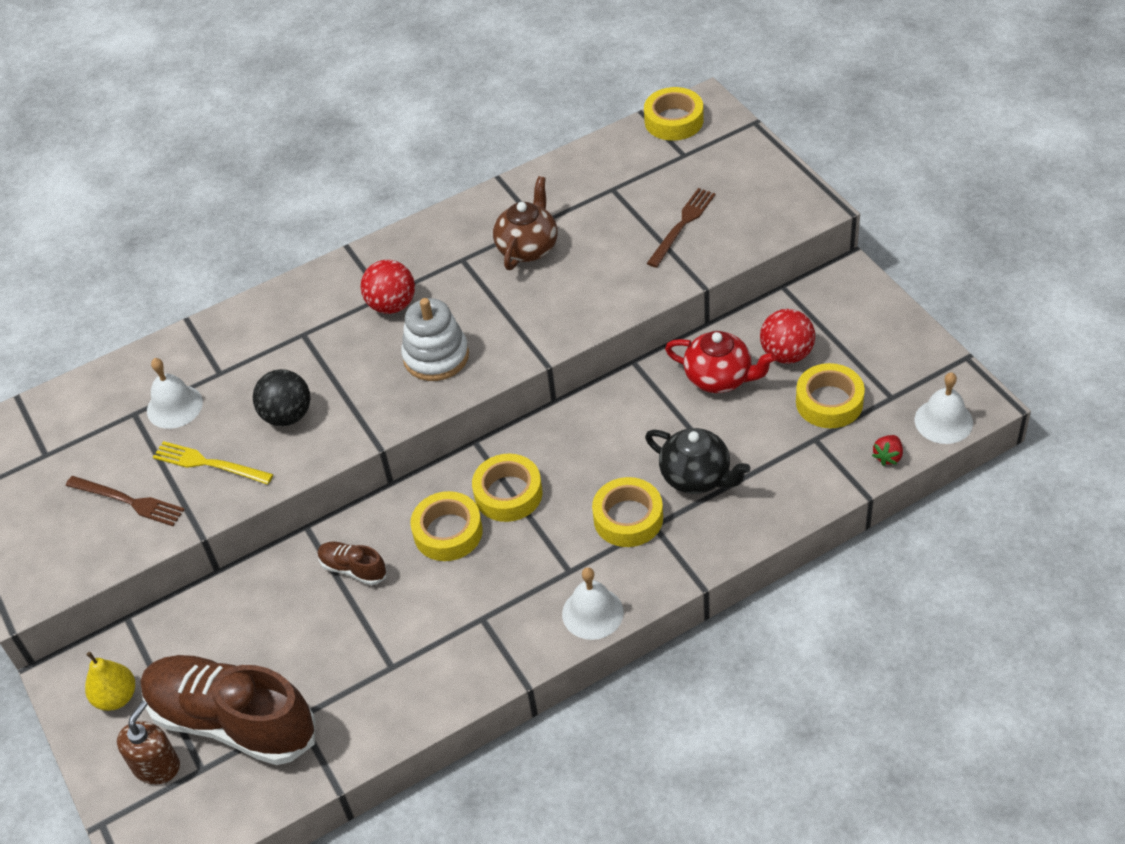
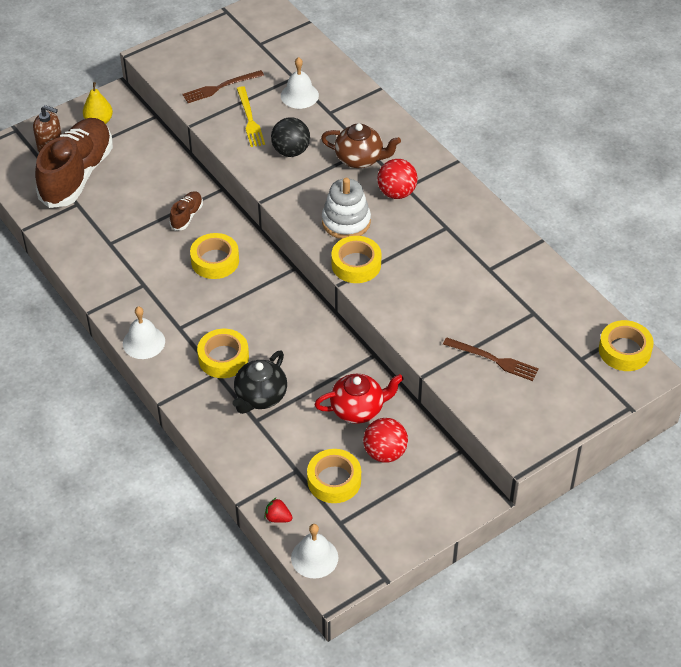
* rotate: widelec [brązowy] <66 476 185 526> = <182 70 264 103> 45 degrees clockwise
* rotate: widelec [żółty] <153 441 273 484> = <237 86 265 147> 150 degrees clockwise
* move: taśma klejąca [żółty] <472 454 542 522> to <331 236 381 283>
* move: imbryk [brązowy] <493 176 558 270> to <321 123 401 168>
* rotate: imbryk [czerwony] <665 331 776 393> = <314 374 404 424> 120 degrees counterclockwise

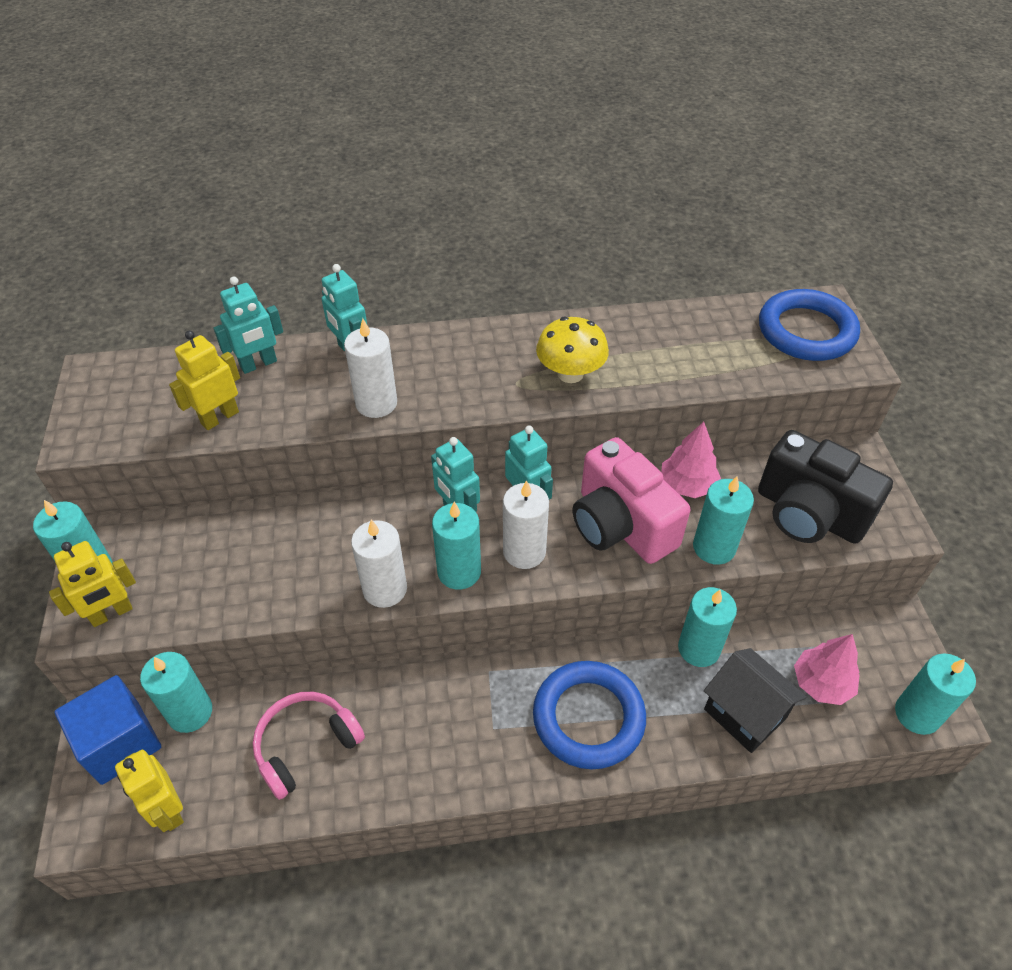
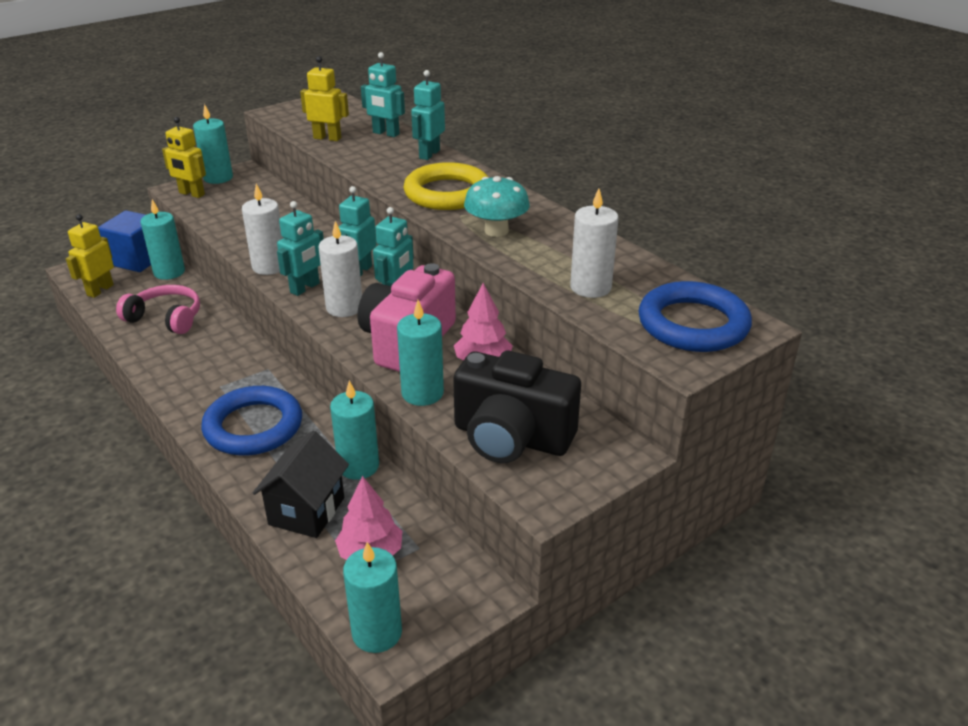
* move: świeca [biały] <344 318 397 418> to <570 188 619 298>
* replace: świeca [turkusowy] <432 502 481 590> to robot [turkusowy] <277 201 324 296>
* recolor: grzyb [żółty] <536 317 609 383> to grzyb [turkusowy] <464 176 530 237>
* rotate: aparat fotograficzny [czarny] <758 430 893 544> = <453 351 581 463> 75 degrees counterclockwise
* insert: pierścień [żółty] <403 162 488 210>

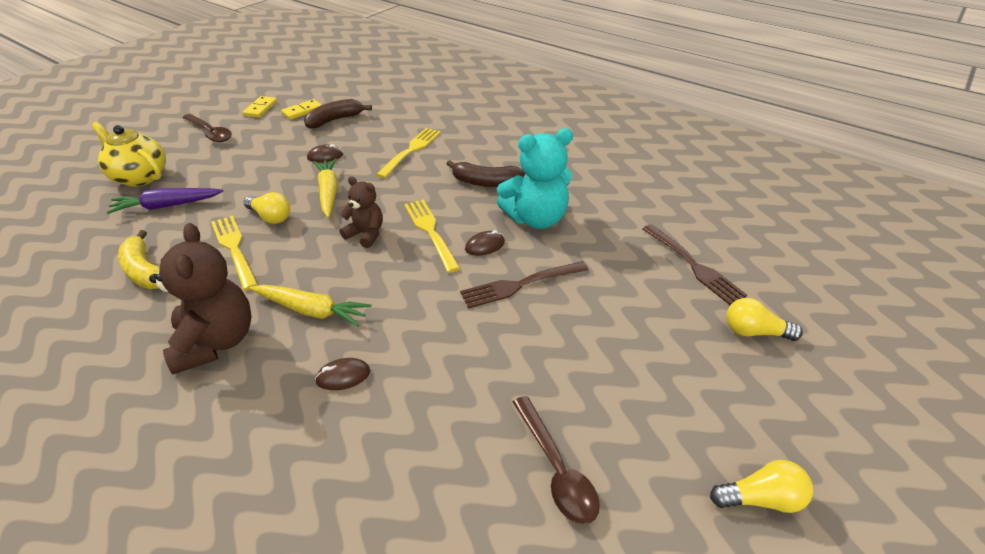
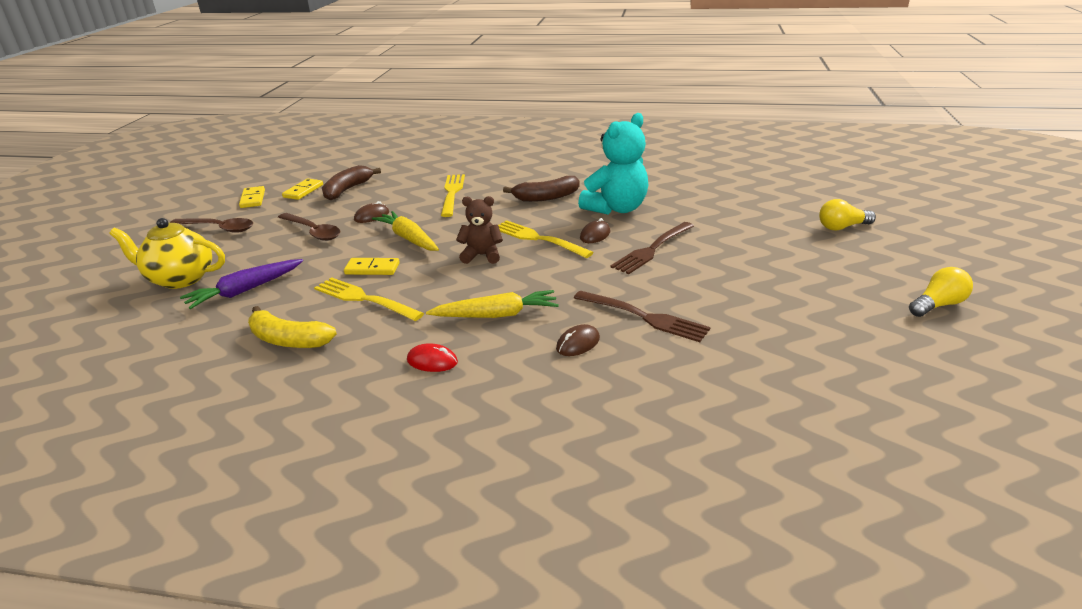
* replace: miś [brązowy] <149 223 251 375> to myszka [czerwony] <407 344 458 372>
* replace: żarówka [żółty] <244 192 290 224> to kostka domina [żółty] <344 258 400 275>
* move: łyżka [brązowy] <513 396 600 524> to <278 213 340 241>
* move: widelec [brązowy] <642 224 747 305> to <574 291 711 342>

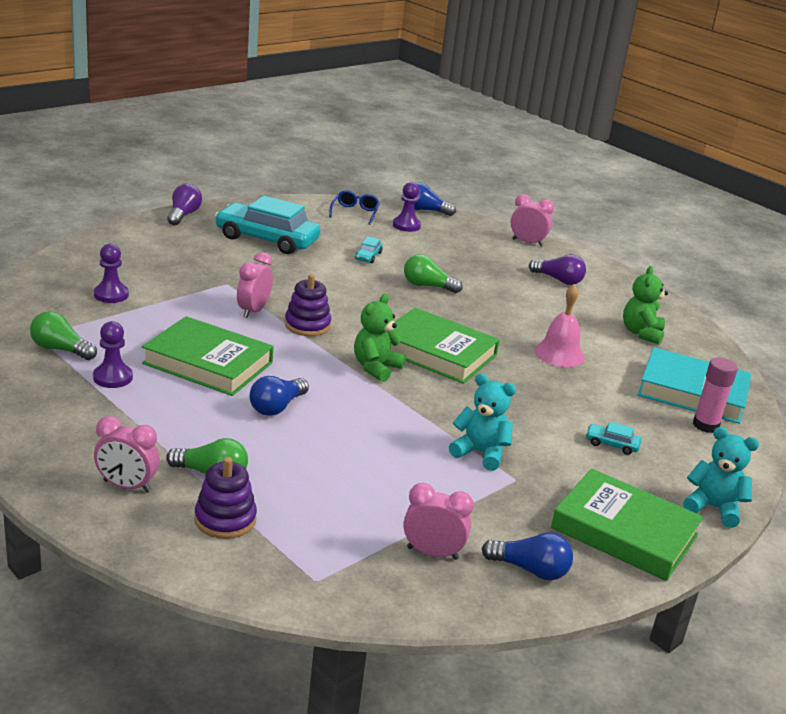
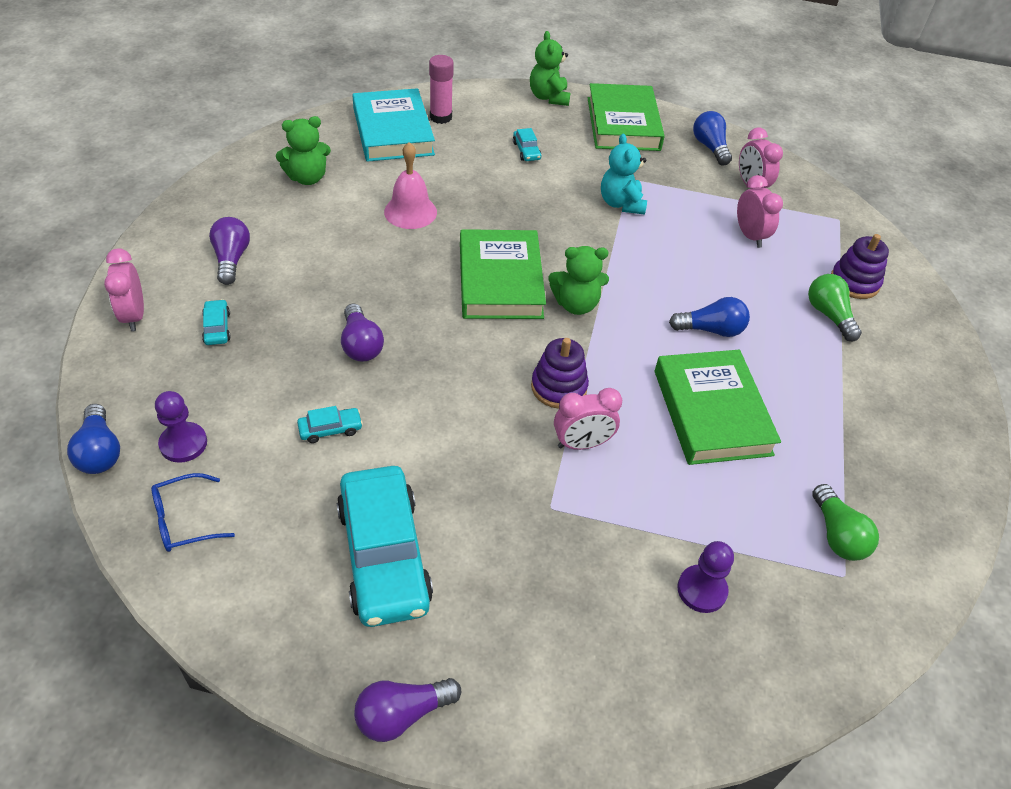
* delete: pionek [fioletowy] <93 321 133 388>
* move: budzik [różowy] <94 416 160 493> to <737 175 783 248>
* recolor: żarówka [zielony] <404 254 462 293> to żarówka [fioletowy] <341 304 384 361>
* recolor: miś [turkusowy] <683 427 759 528> to miś [zielony] <530 31 571 106>
* insert: samochód [turkusowy] <202 299 231 345>

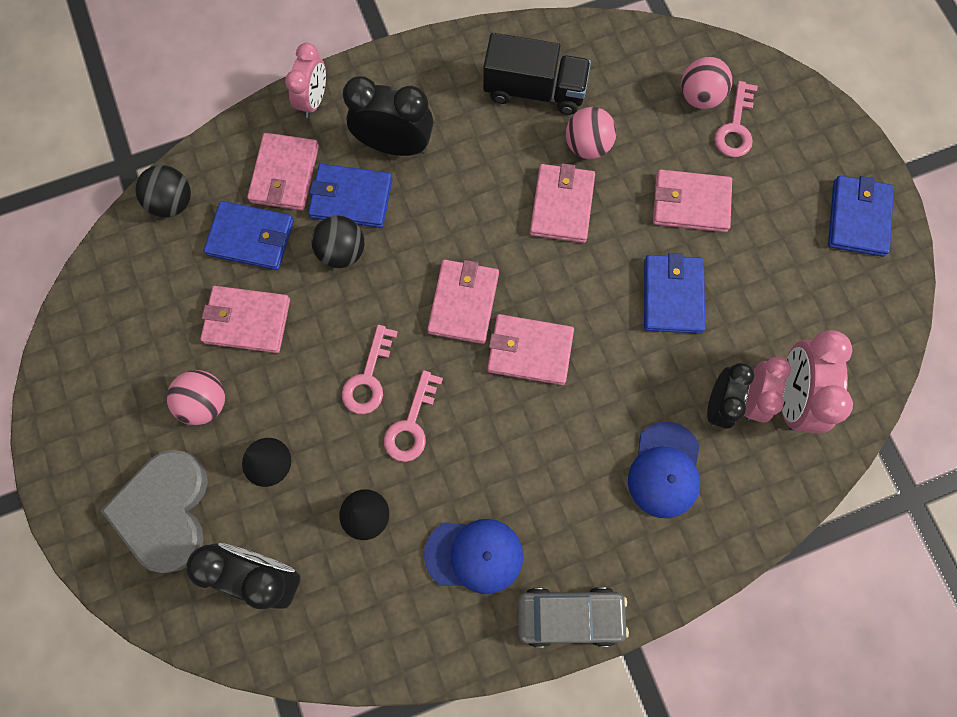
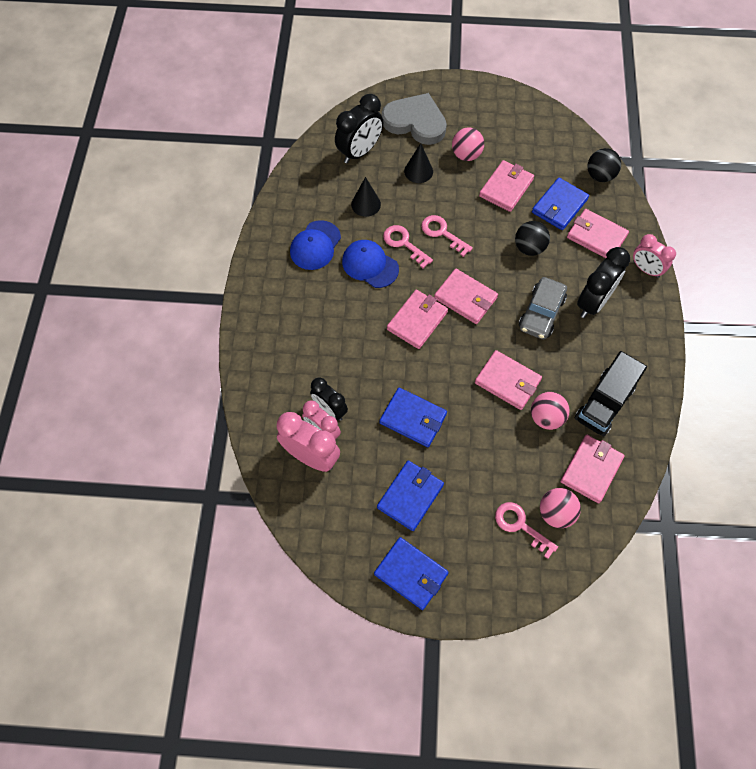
* move: portfel [niebieski] <308 163 393 228> to <377 460 444 531>
* move: samochód [szary] <517 587 629 648> to <519 277 567 339>
* move: czapka [niebieski] <628 422 700 518> to <342 240 399 288>
* move: portfel [różowy] <653 169 732 232> to <560 435 625 503>

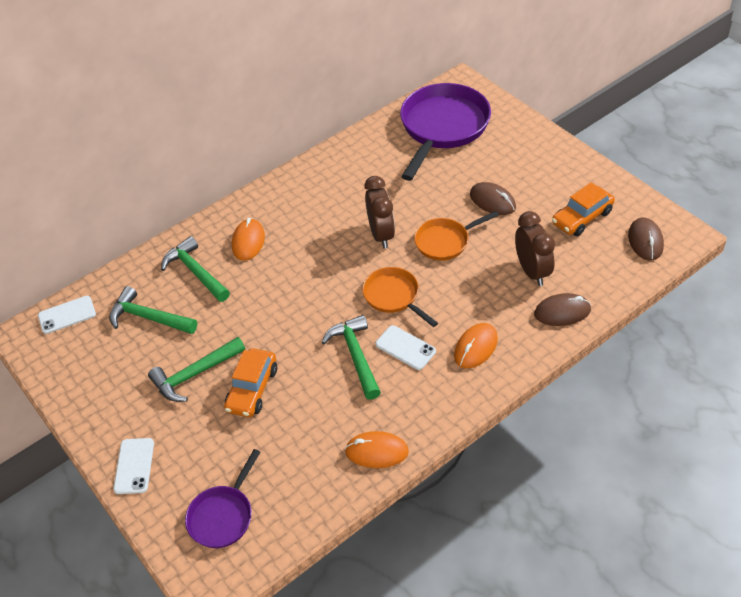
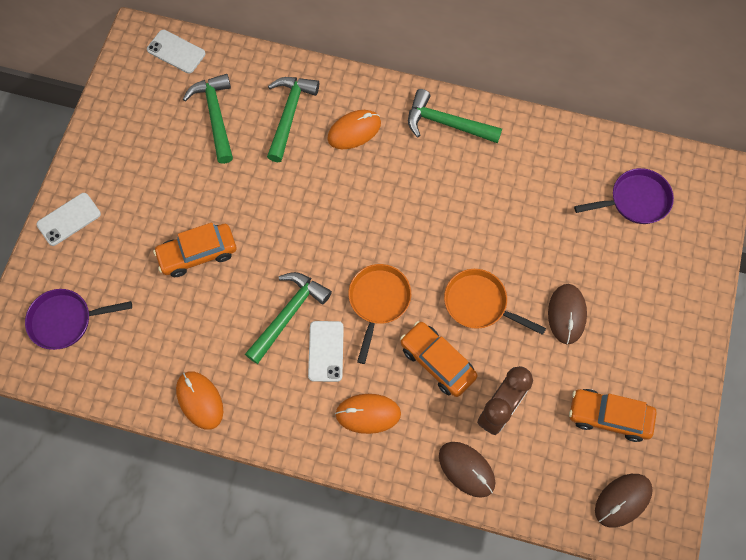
* move: młotek [zielony] <148 337 245 402> to <408 89 502 143>
* delete: budzik [brązowy] <364 176 395 249>
* resize: patelnia [fioletowy] <400 83 491 181> = <574 168 674 224> x0.53
* insert: samochód [pomarańczowy] <400 321 478 397>

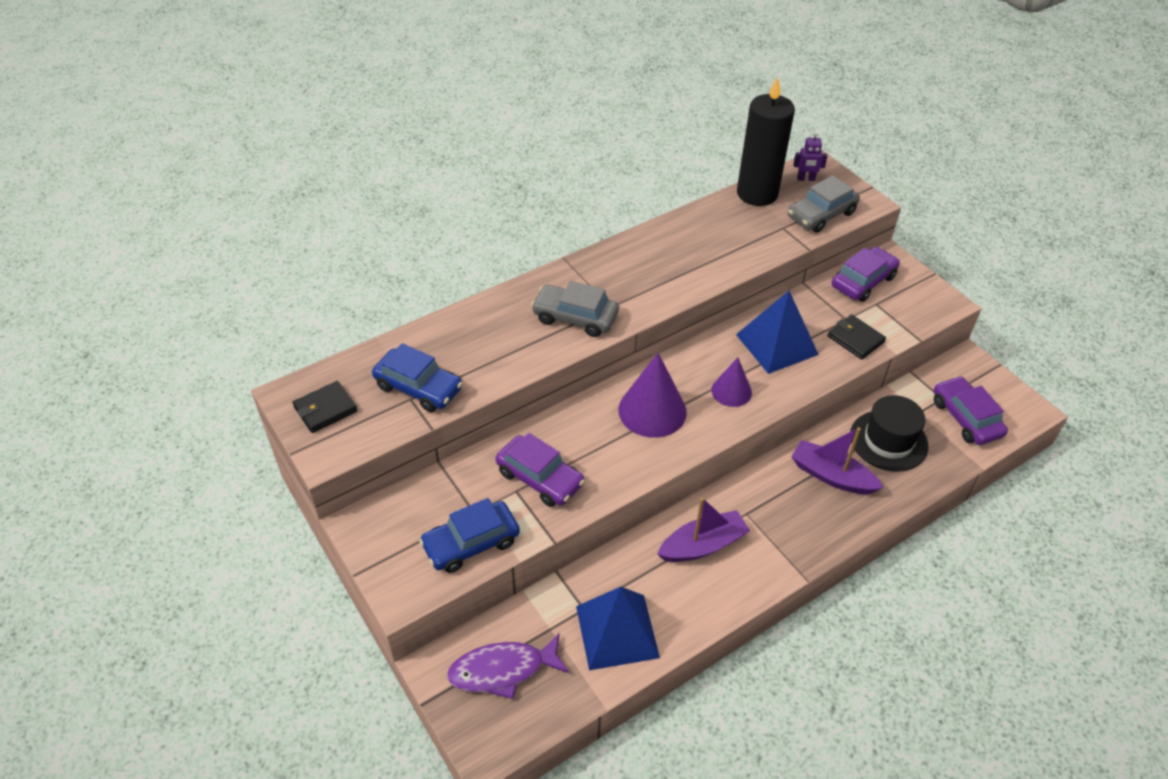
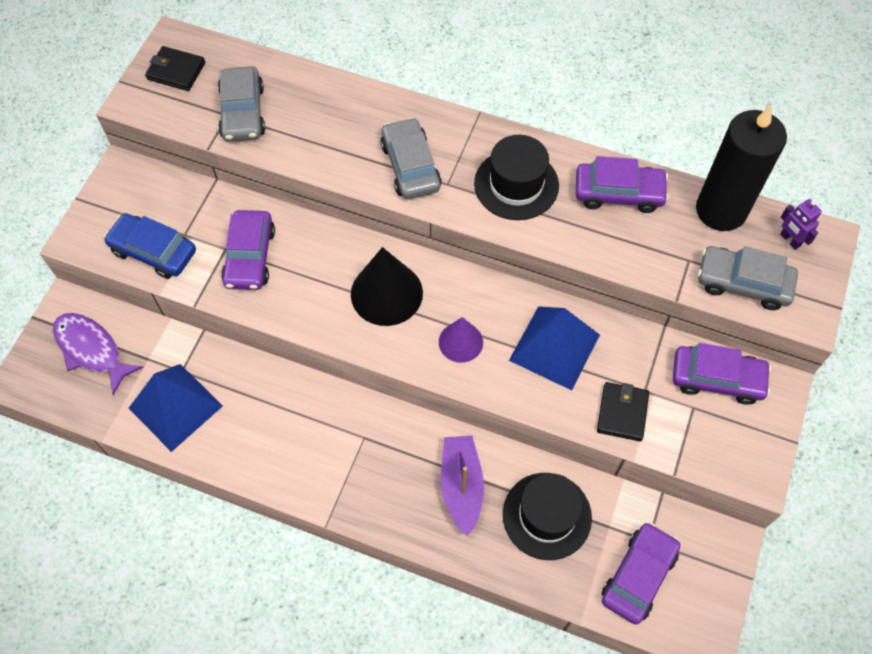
* recolor: samochód [niebieski] <372 343 463 412> to samochód [szary] <218 66 265 142>
* recolor: stożek [fioletowy] <618 353 687 438> to stożek [czarny] <351 247 423 326>
* delete: łódka [fioletowy] <657 497 750 562>
* insert: kapelusz [czarny] <474 135 559 220>
* insert: samochód [fioletowy] <576 156 669 213>

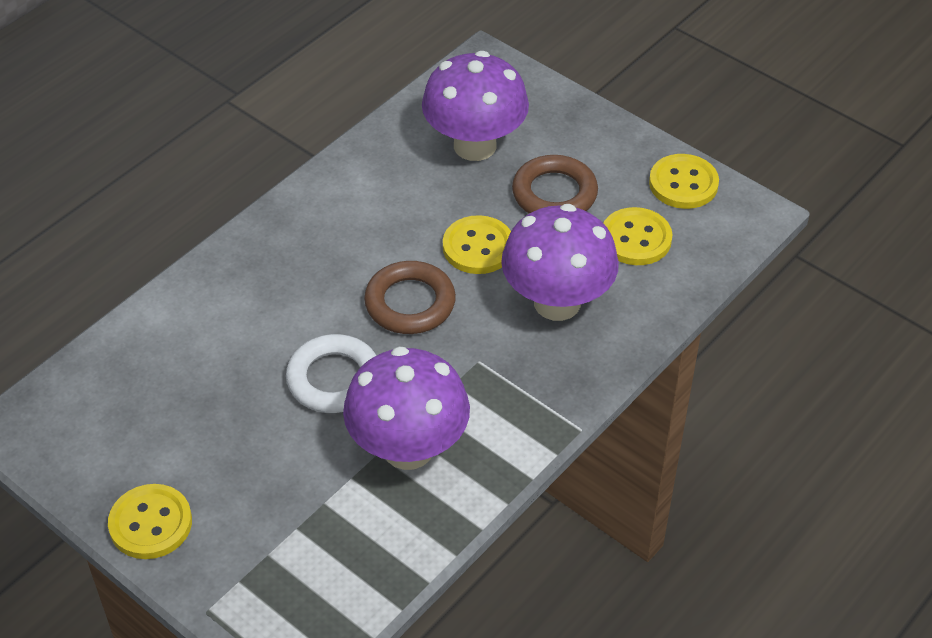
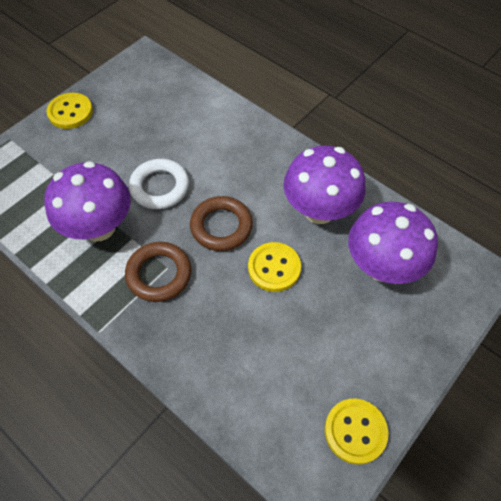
* move: grzyb [fioletowy] <501 204 619 321> to <283 146 365 224>
* move: pierścień [brązowy] <512 155 598 214> to <125 242 191 302>
* delete: guzik [żółty] <603 207 673 265>

